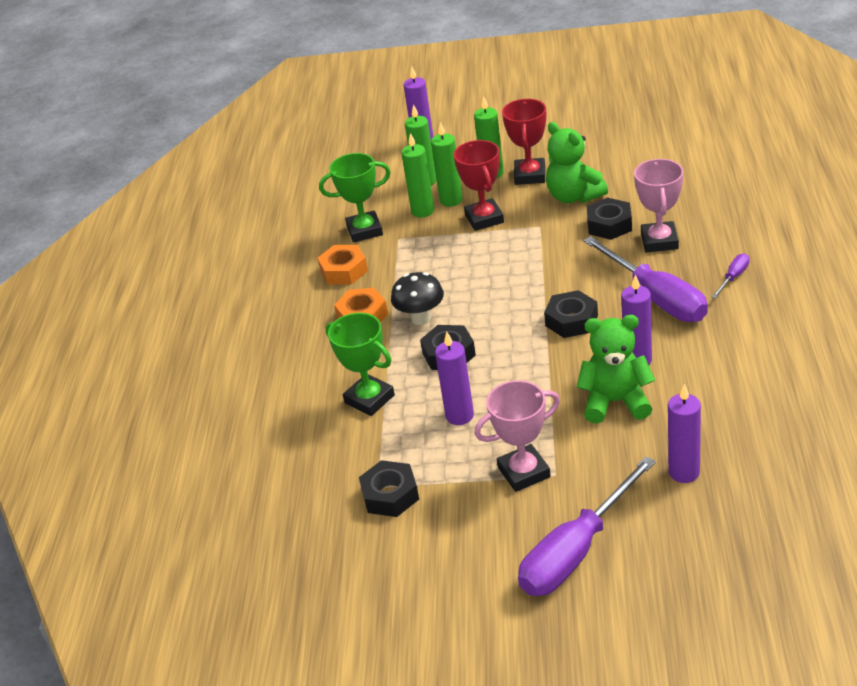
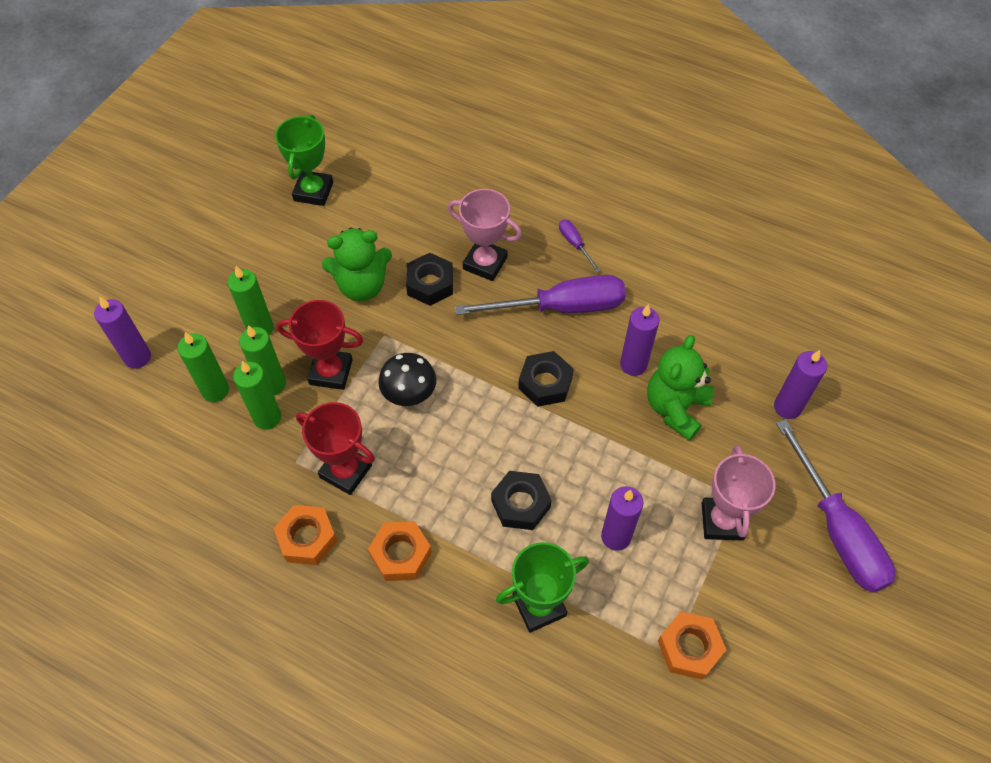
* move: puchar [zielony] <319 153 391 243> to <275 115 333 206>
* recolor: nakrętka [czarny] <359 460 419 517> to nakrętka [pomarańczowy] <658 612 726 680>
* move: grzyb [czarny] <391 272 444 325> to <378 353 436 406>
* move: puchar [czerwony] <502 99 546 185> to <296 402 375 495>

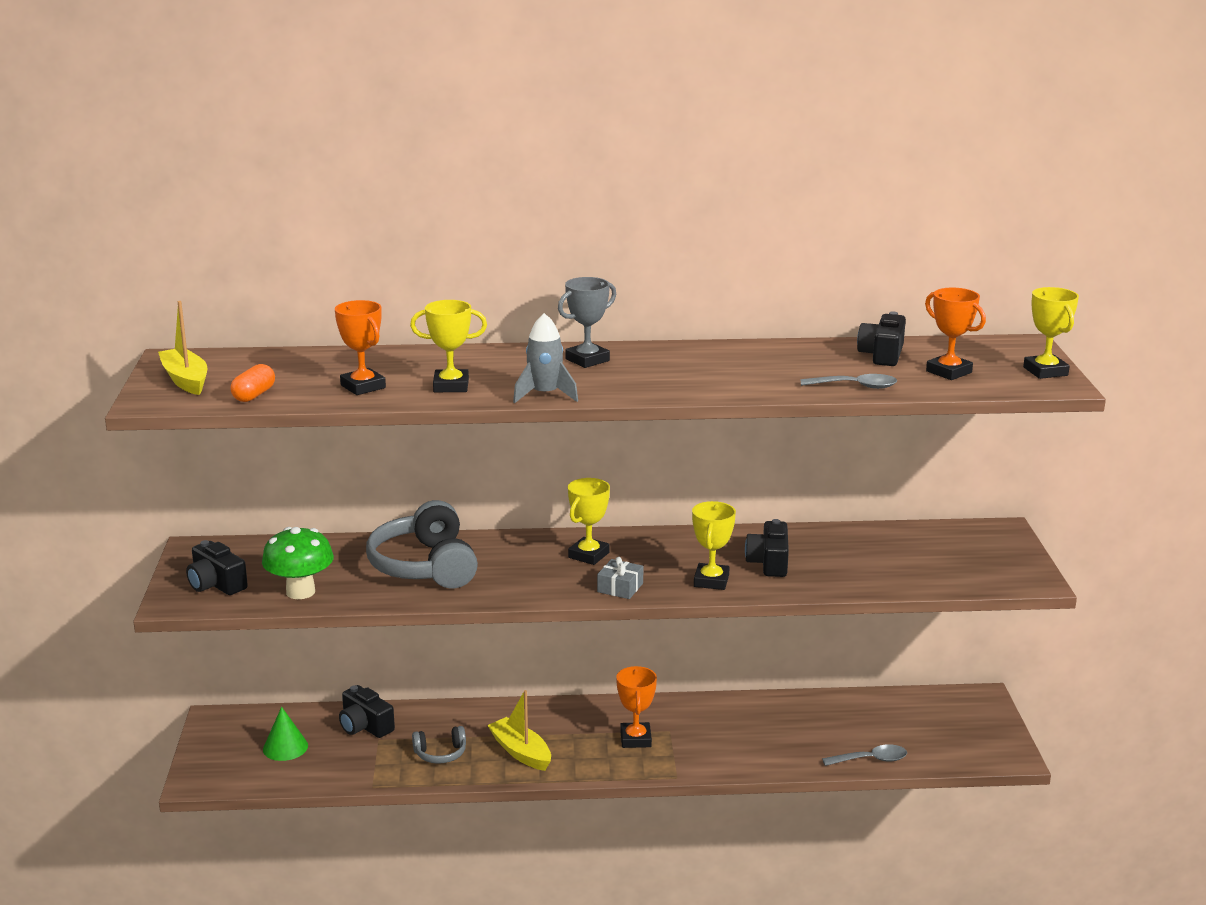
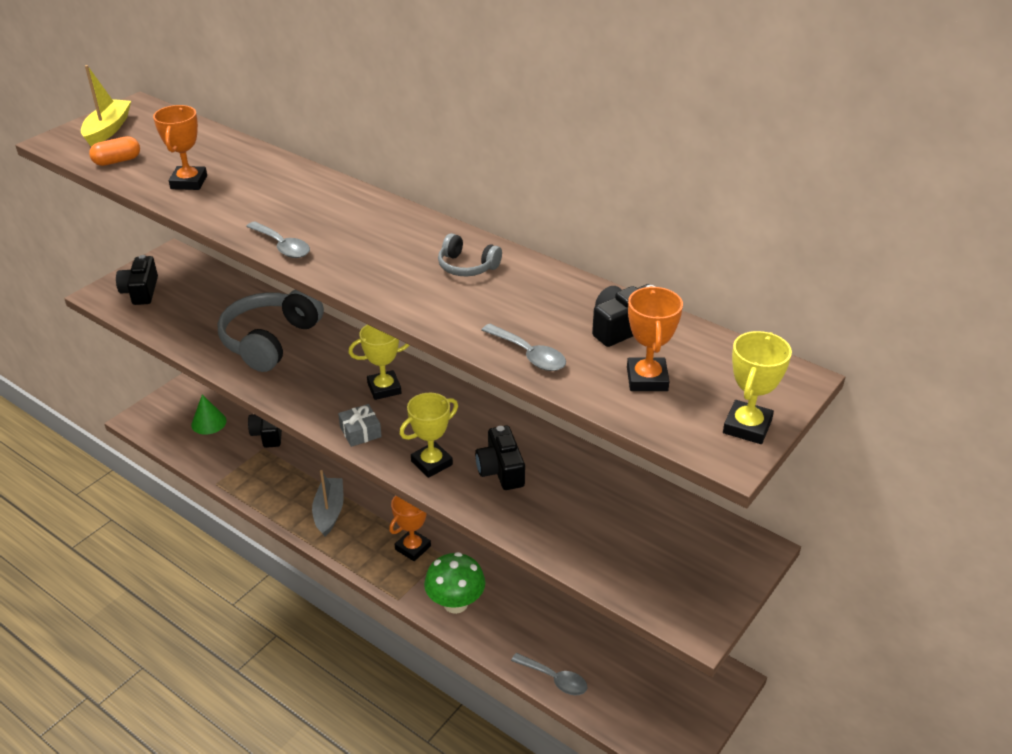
* move: grzyb [zielony] <262 527 334 599> to <424 552 485 614>
* delete: puchar [żółty] <410 300 487 392>
* move: słuchawki [szary] <412 726 466 764> to <438 233 502 276>
* recolor: łódka [żółty] <487 690 551 771> to łódka [szary] <312 470 344 537>
* replace: rakieta [szary] <513 313 578 403> to łyżka [szary] <246 221 310 258>
* delete: puchar [szary] <558 277 616 368>
* rotate: aparat fotograficzny [czarny] <745 519 789 577> = <475 426 525 490> 60 degrees counterclockwise

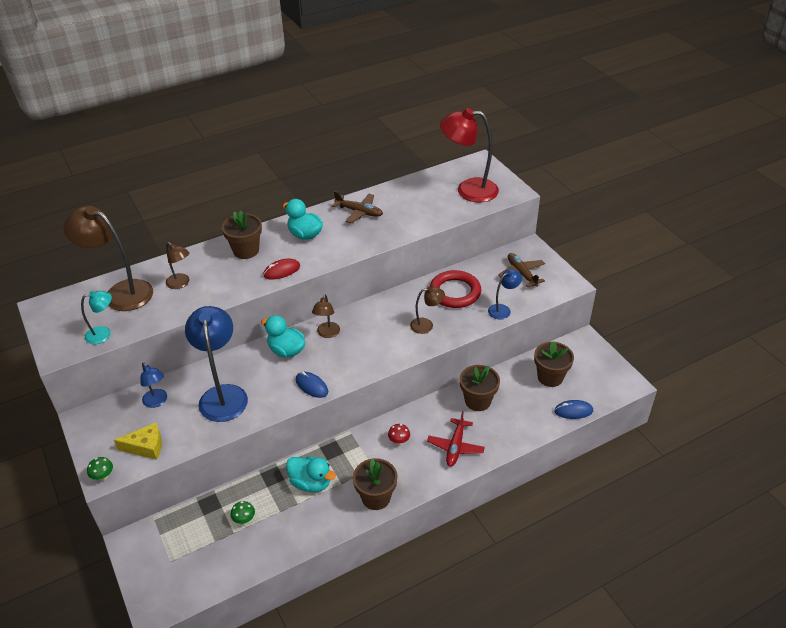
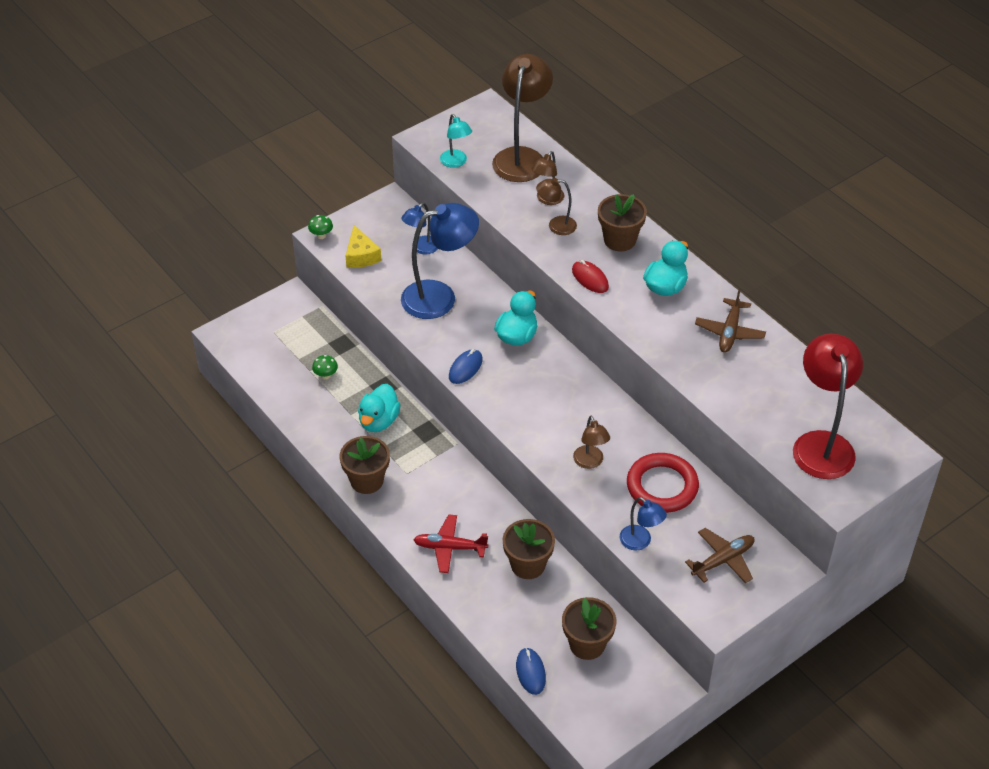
* move: lampka [brązowy] <312 294 340 338> to <536 178 577 235>
* delete: grzyb [czerwony] <388 424 410 445>

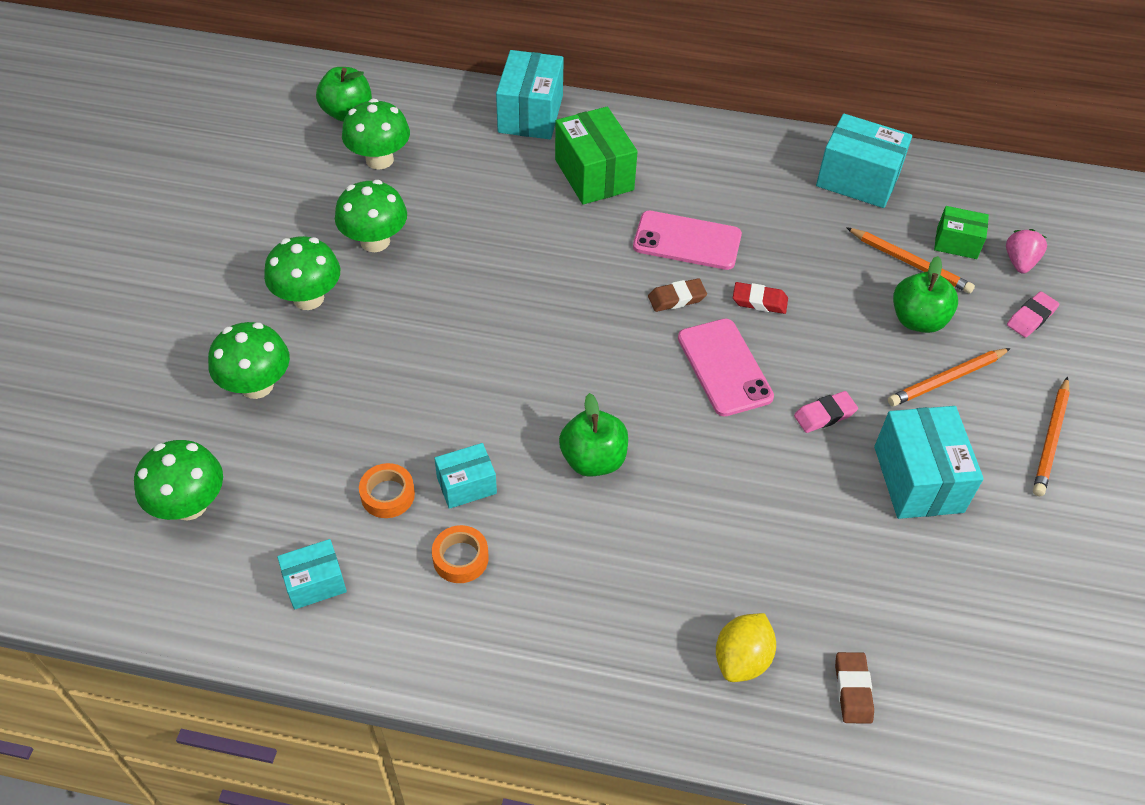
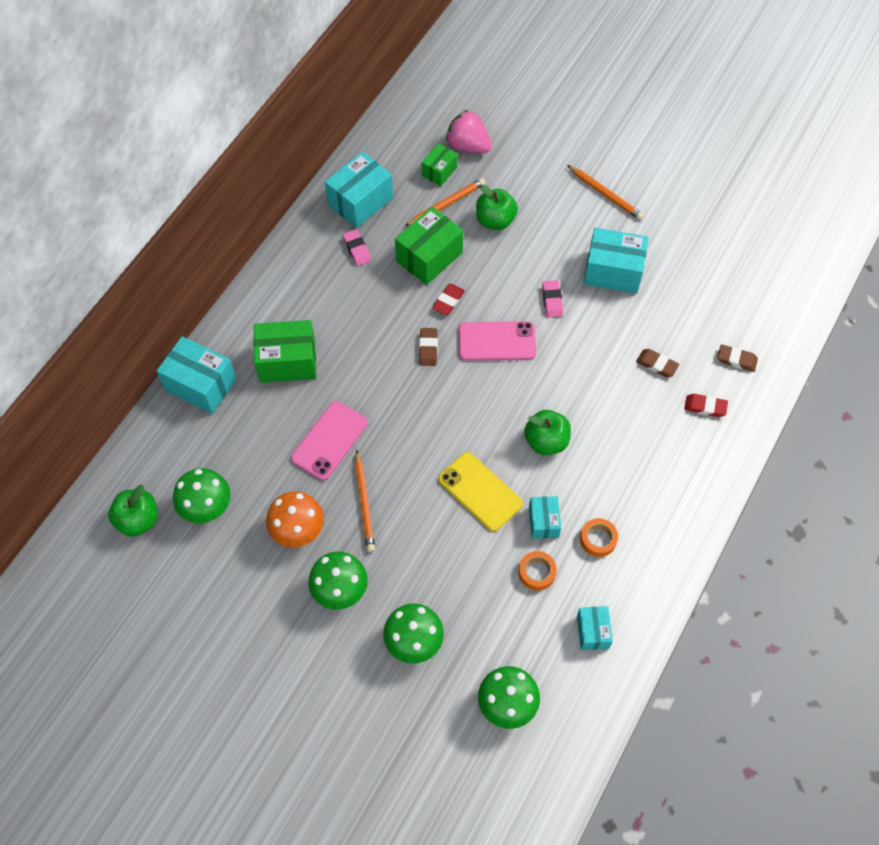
* recolor: grzyb [zielony] <335 180 407 252> to grzyb [pomarańczowy] <266 491 324 547>
* move: telefon [różowy] <633 211 742 270> to <291 401 368 480>
* replace: cytryna [żółty] <716 613 776 682> to gumka do mazania [czerwony] <684 394 728 417>
* move: ołówek [pomarańczowy] <888 348 1011 407> to <355 450 375 552>
* resize: truskawka [różowy] <1006 229 1047 274> = <446 109 492 153> x1.54
* move: gumka do mazania [różowy] <1007 291 1059 338> to <343 229 372 266>
* insert: pudełko [zielony] <395 207 463 285>
* insert: telefon [żółty] <438 452 523 532>
* insert: gumka do mazania [brązowy] <636 349 679 377>

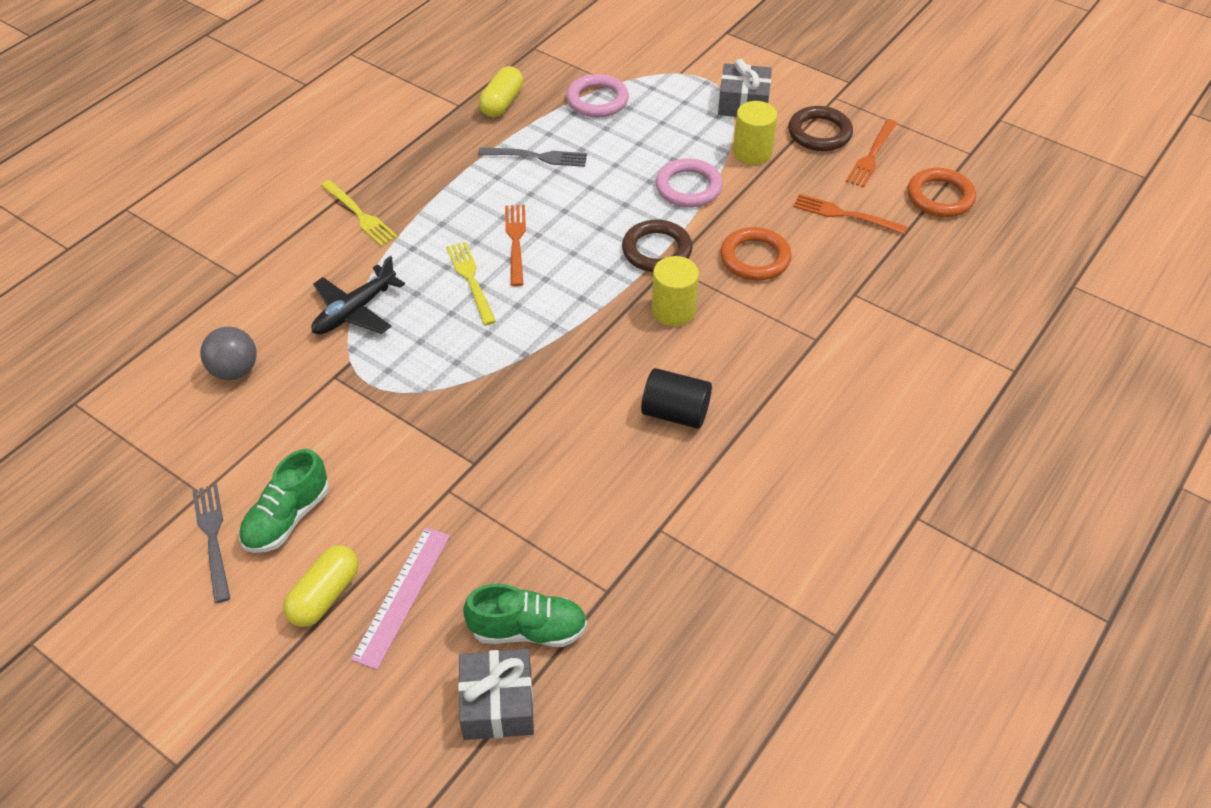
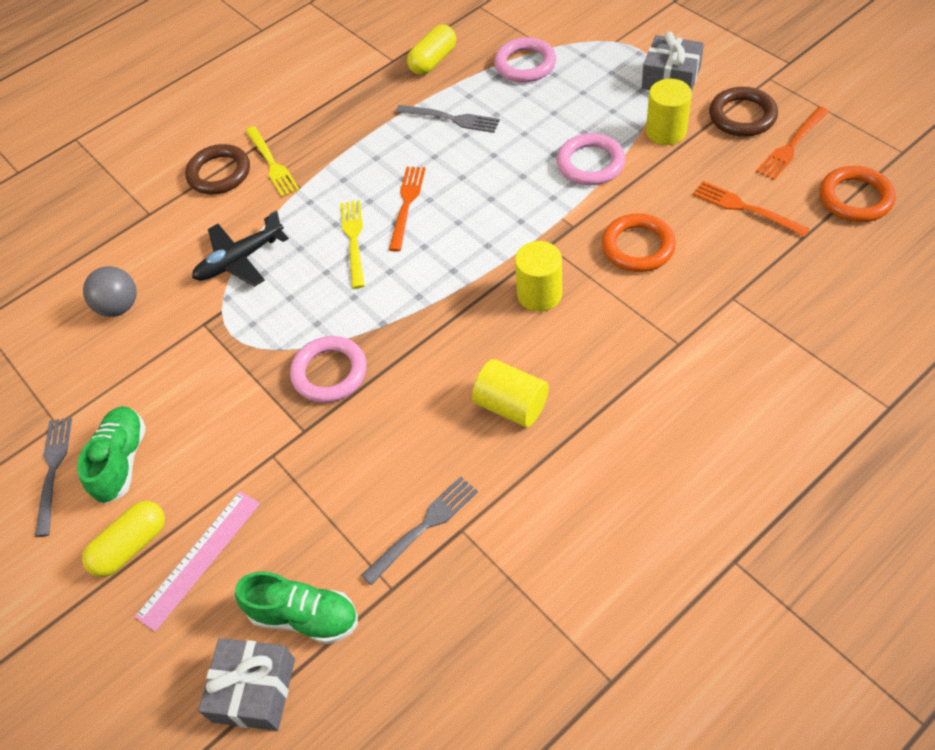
* rotate: but [zielony] <239 449 329 553> = <77 406 146 504> 135 degrees clockwise
* move: pierścień [brązowy] <622 220 693 272> to <185 144 250 194>
* recolor: walec [czarny] <641 368 712 429> to walec [żółty] <472 359 549 427>
* insert: pierścień [różowy] <290 336 367 403>
* insert: widelec [szary] <361 476 478 585>

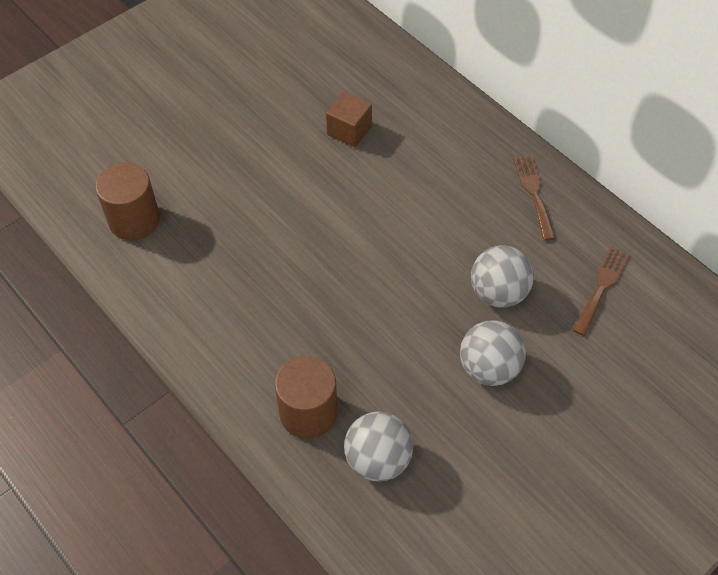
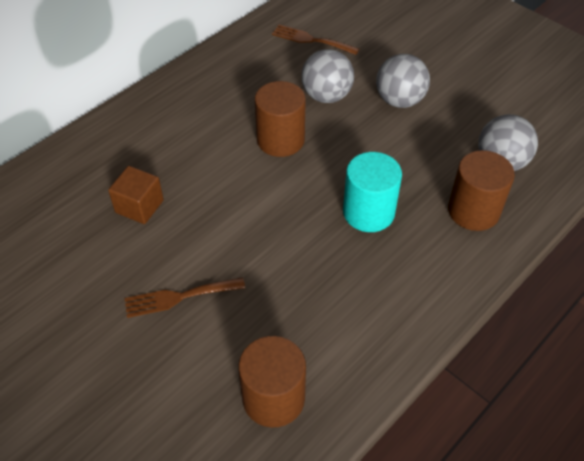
* move: widelec [brązowy] <513 155 556 241> to <125 277 245 318>
* insert: walec [brązowy] <255 81 306 157>
* insert: walec [turkusowy] <343 152 402 232>

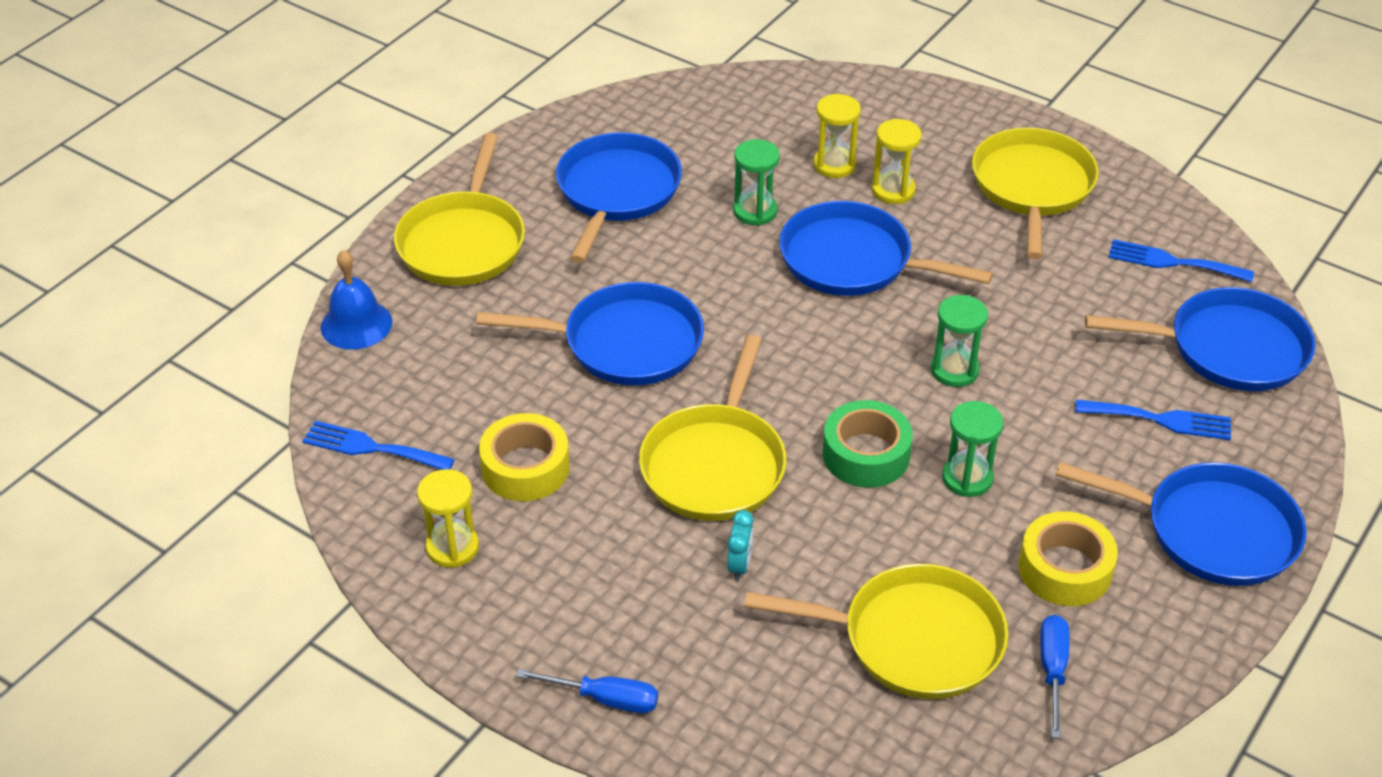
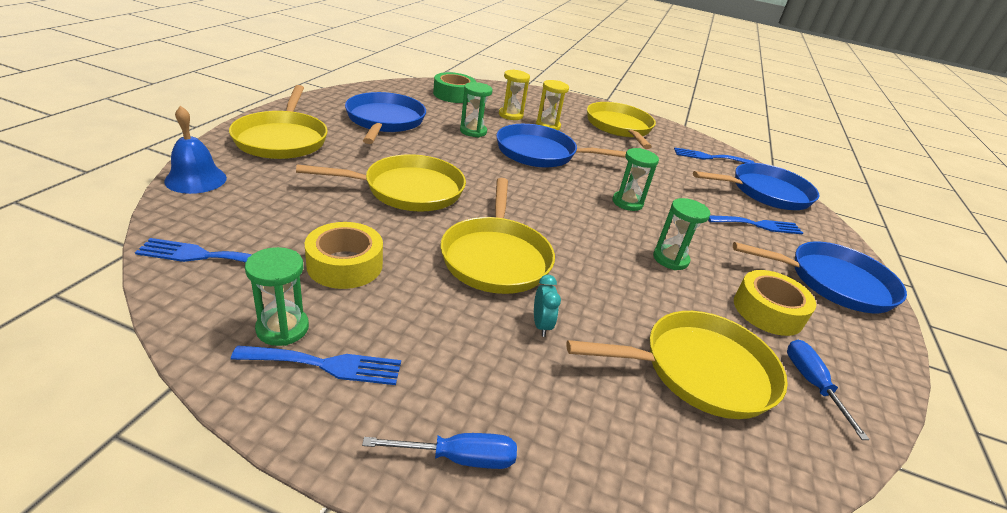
* recolor: klepsydra [żółty] <417 469 479 568> to klepsydra [zielony] <245 247 309 346>
* recolor: patelnia [niebieski] <476 282 704 385> to patelnia [żółty] <296 154 466 212>
* move: taśma klejąca [zielony] <822 400 913 488> to <433 72 476 103>
* insert: widelec [niebieski] <231 345 401 385>

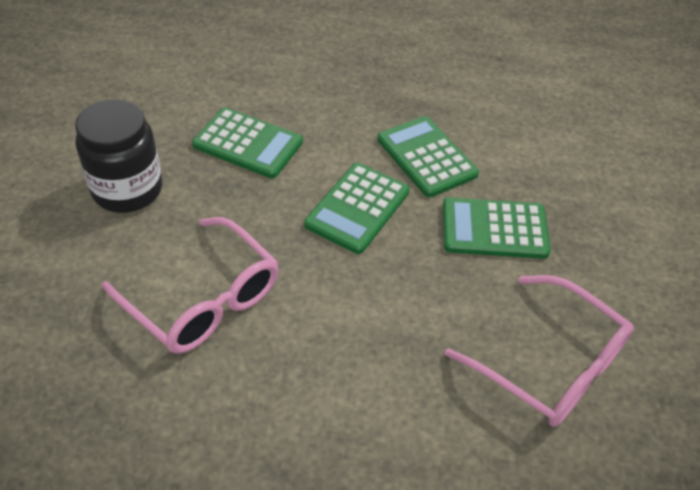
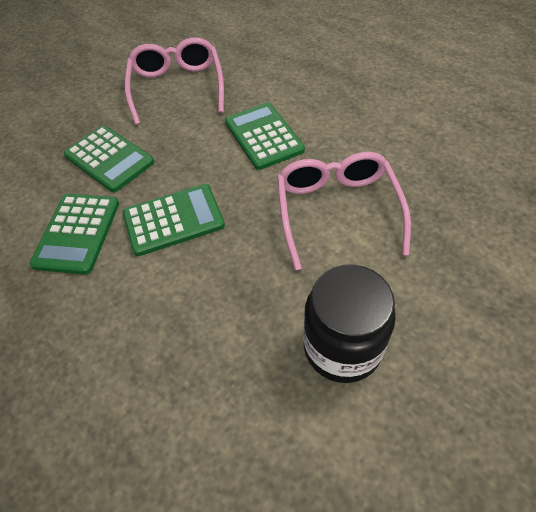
* move: kalkulator [zielony] <192 107 303 178> to <225 103 305 170>

